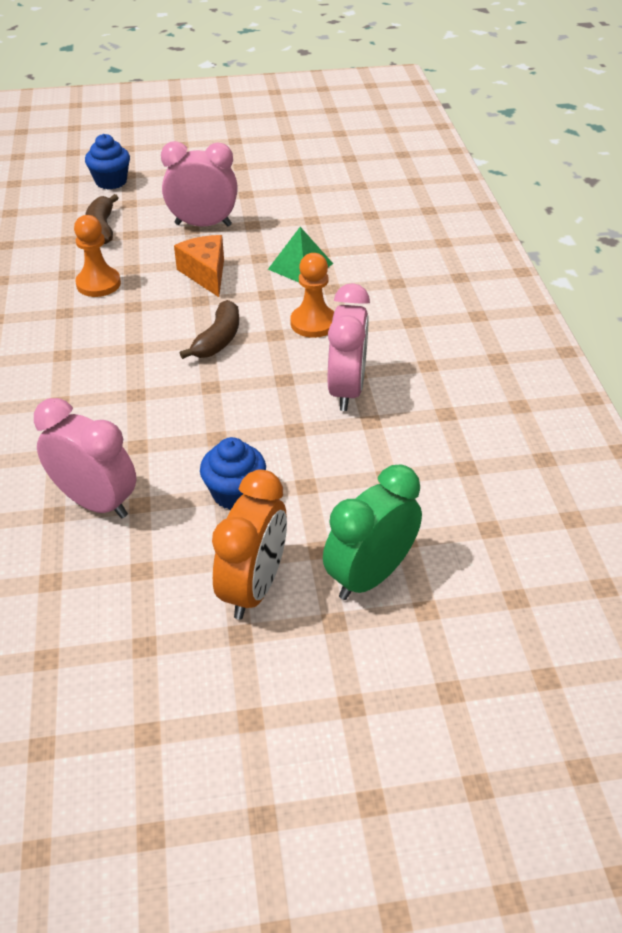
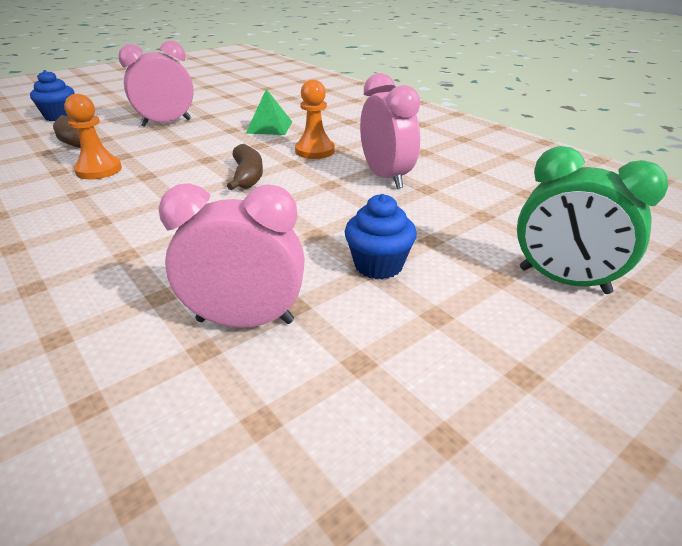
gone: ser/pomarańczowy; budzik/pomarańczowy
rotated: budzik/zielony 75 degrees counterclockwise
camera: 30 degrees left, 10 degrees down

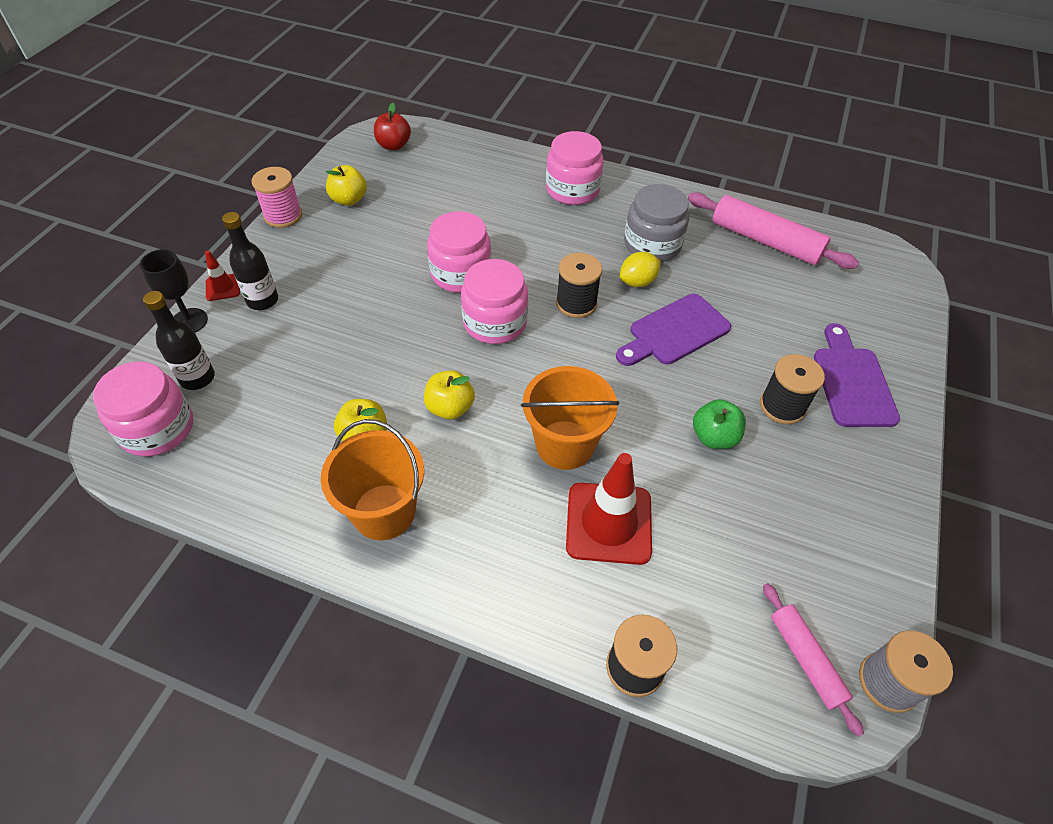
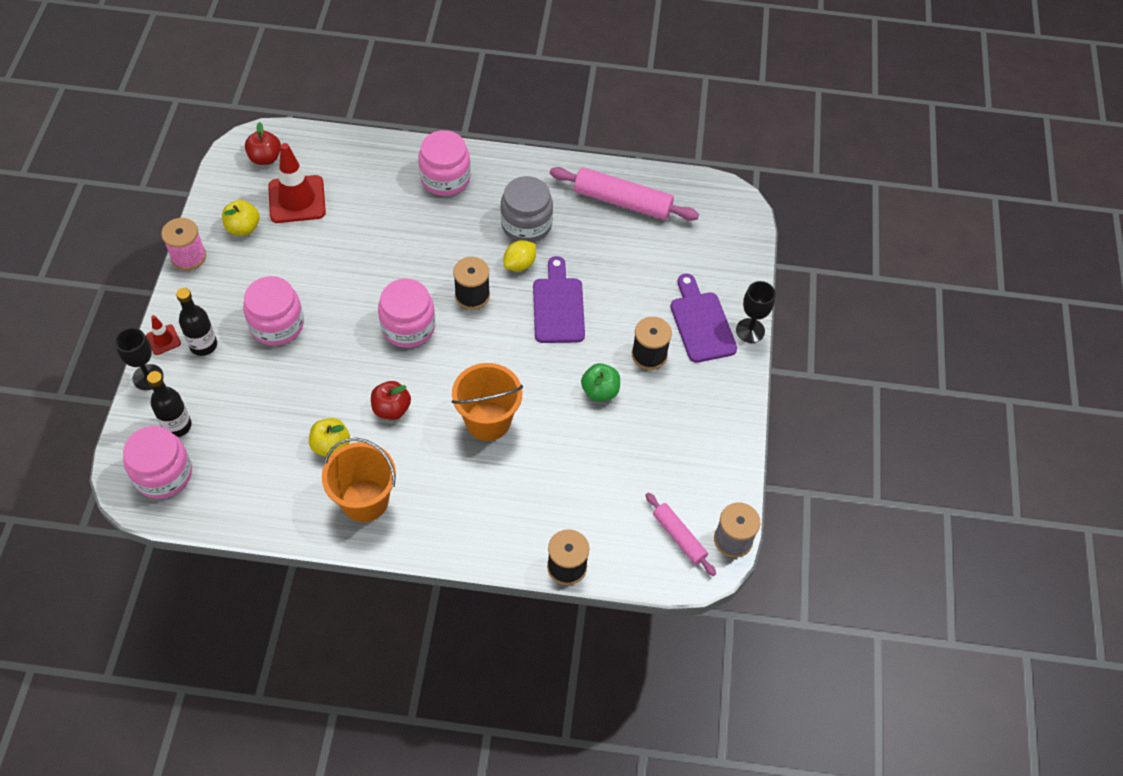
new: kielich/czarny (no. 2 from left)
shifted: słoik/różowy (no. 2 from left); pachołek/czerwony (no. 2 from left)
repainted: jabłko/żółty (no. 3 from left) to jabłko/czerwony (no. 2 from left)
rotated: deska do krojenia/fioletowy (no. 1 from left) 135 degrees clockwise
camera: 15 degrees left, 5 degrees up

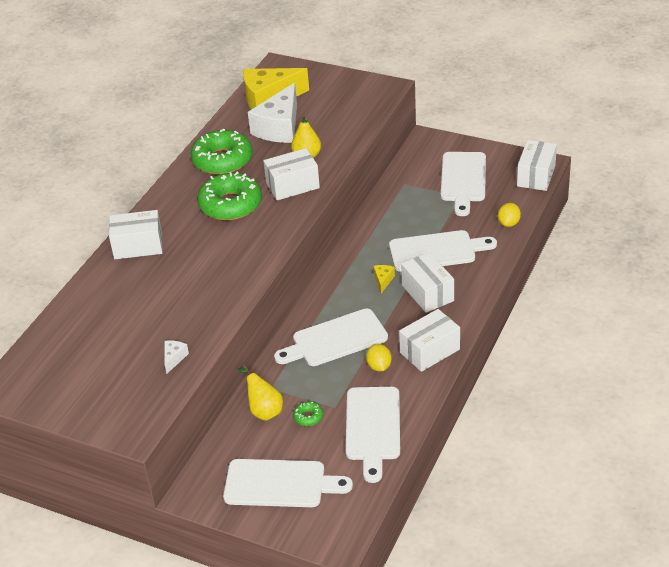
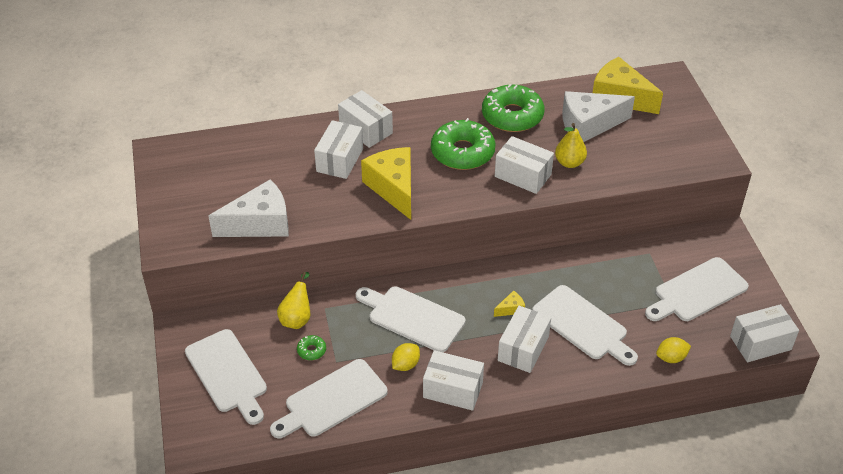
new: pudełko/biały (no. 1 from left); ser/żółty (no. 1 from left)
scaled: ser/biały (no. 1 from left) x2.39
camera: 50 degrees right, 5 degrees up

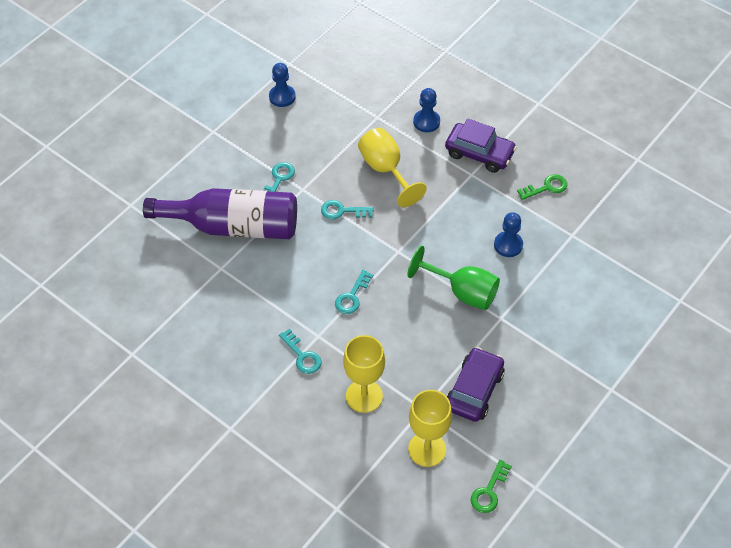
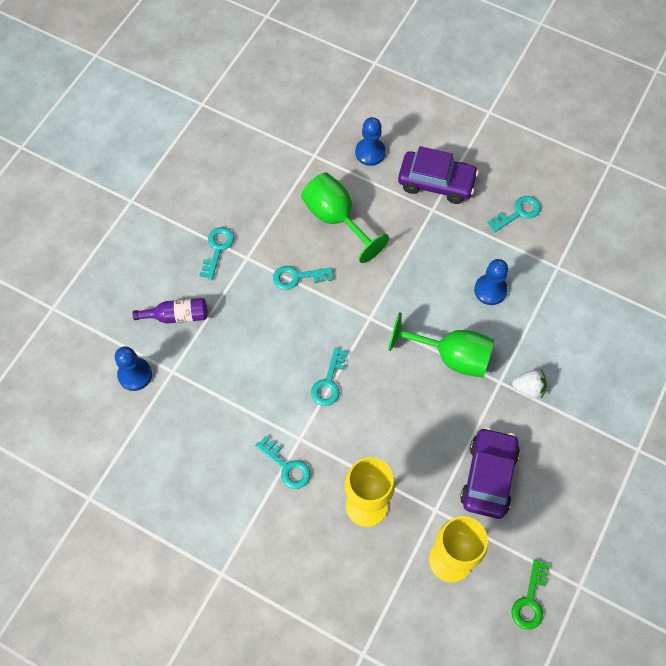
new: truskawka/biały
shifted: pionek/niebieski (no. 1 from left)
repainted: kielich/żółty (no. 2 from left) to kielich/zielony (no. 1 from left); klucz/zielony (no. 2 from left) to klucz/turkusowy (no. 5 from left)
scaled: butelka/fioletowy x0.42
camera: 10 degrees left, 10 degrees up

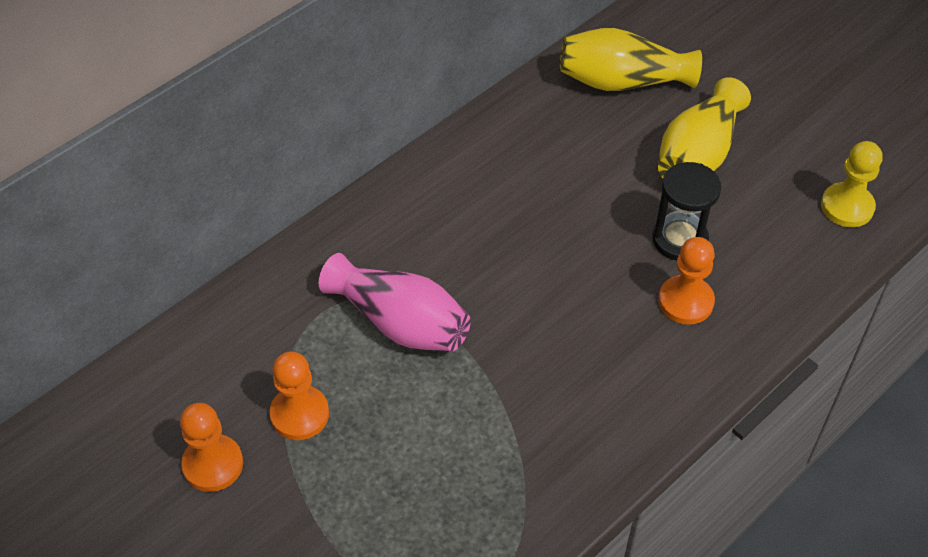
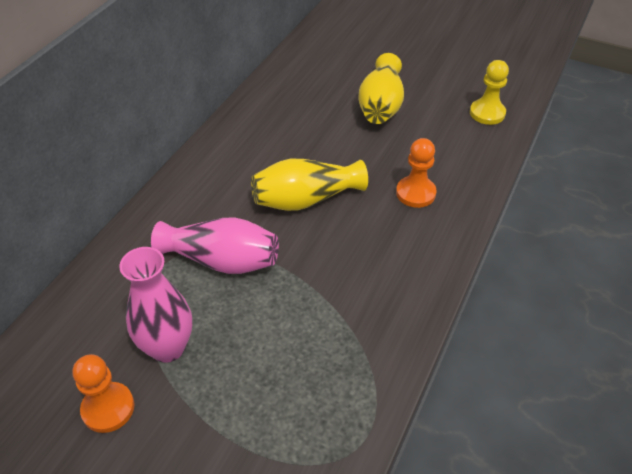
gone: klepsydra/czarny
shifted: wazon/żółty (no. 1 from left)
swapped: pionek/pomarańczowy (no. 2 from left) to wazon/różowy (no. 1 from left)
camera: 20 degrees left, 5 degrees down

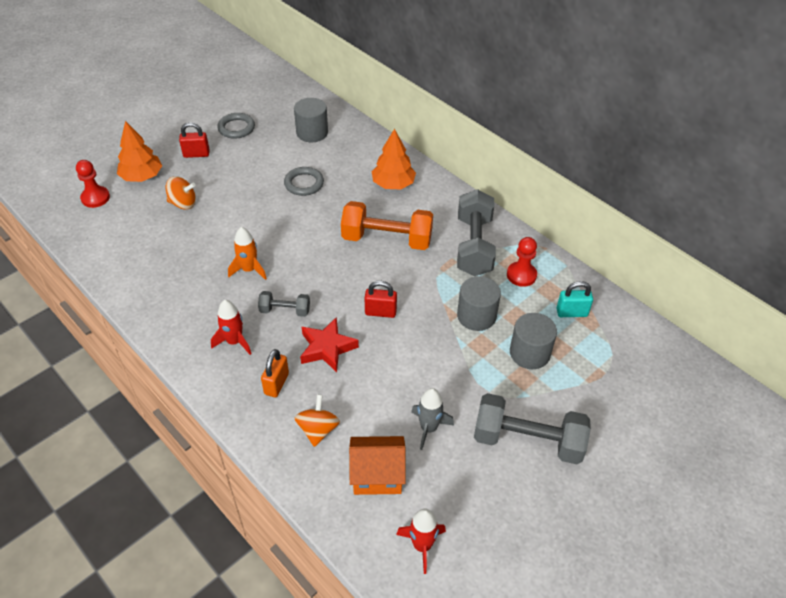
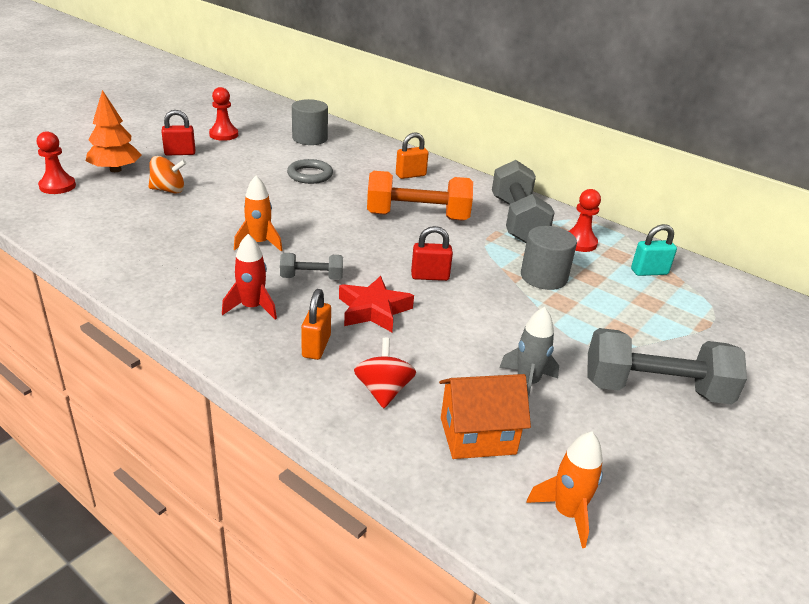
gone: walec/szary (no. 3 from left)
swapped: pierścień/szary (no. 1 from left) to pionek/czerwony (no. 2 from left); drzewko/pomarańczowy (no. 2 from left) to kłódka/pomarańczowy (no. 2 from left)
repainted: bączek/pomarańczowy (no. 2 from left) to bączek/czerwony; rakieta/czerwony (no. 2 from left) to rakieta/pomarańczowy (no. 2 from left)
camera: 10 degrees left, 15 degrees down

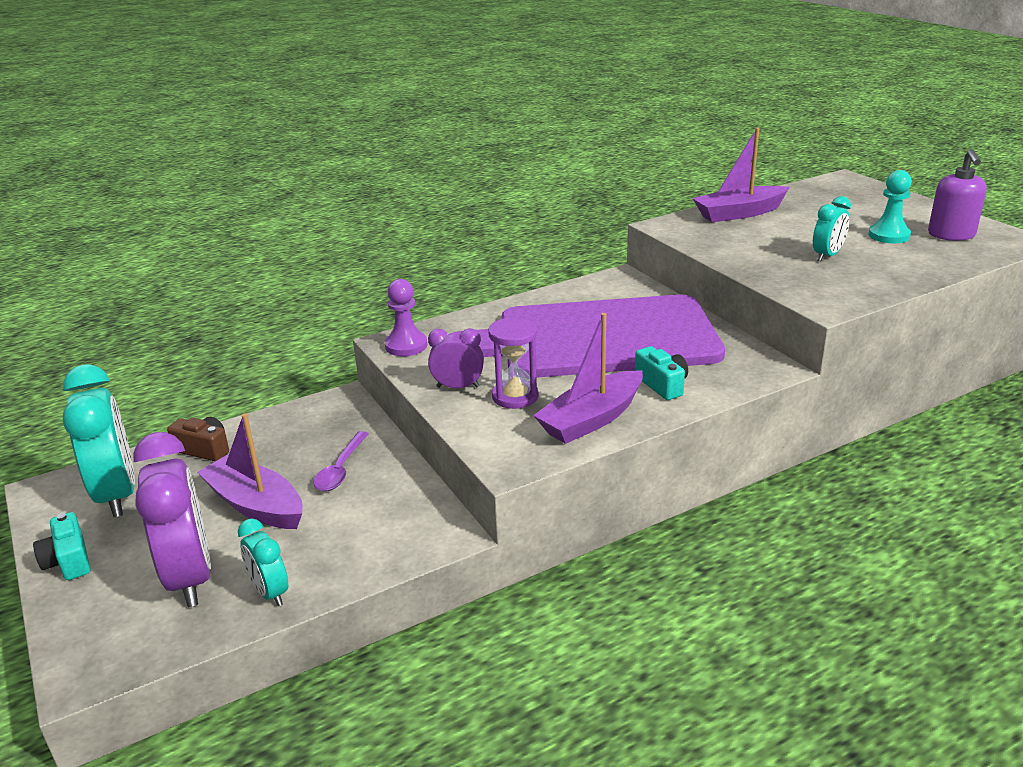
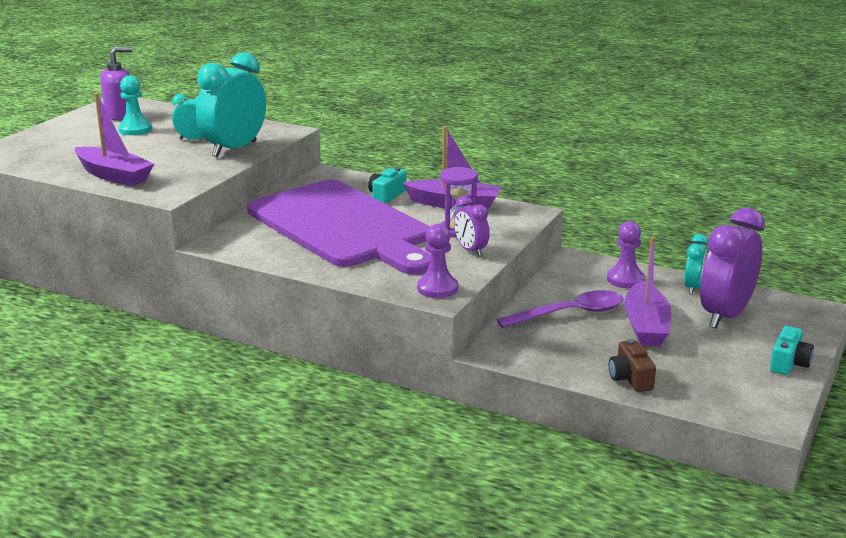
new: pionek/fioletowy (no. 2 from left)
shifted: budzik/turkusowy (no. 1 from left in the first image) to budzik/turkusowy (no. 2 from left)
scaled: łyżka/fioletowy x1.50
camera: 125 degrees left, 5 degrees down

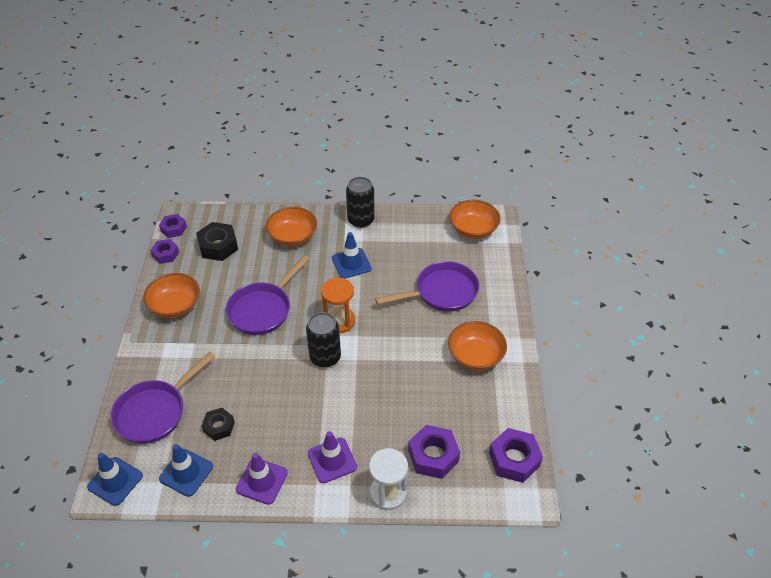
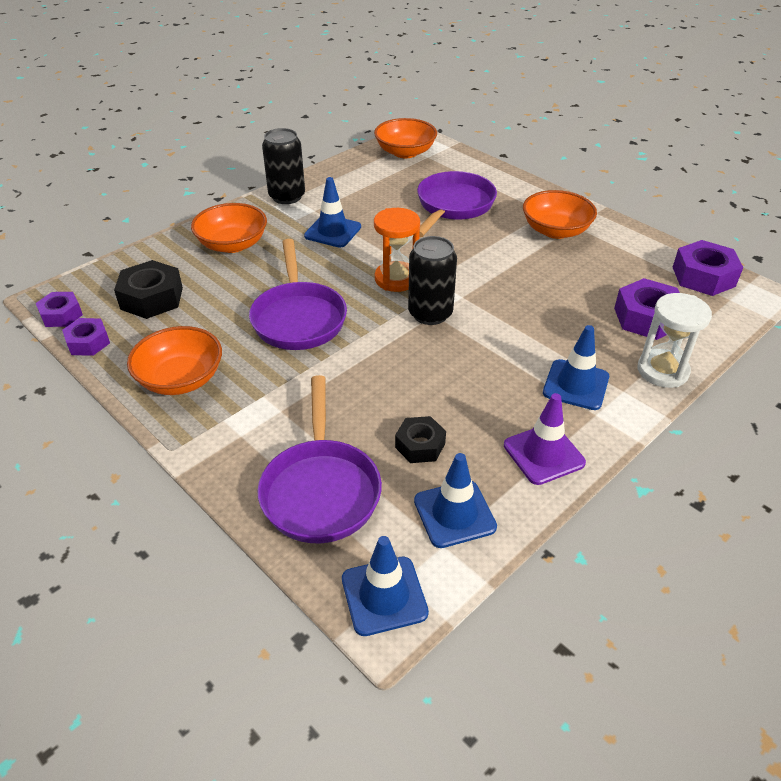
repainted: pachołek/fioletowy (no. 2 from left) to pachołek/niebieski (no. 4 from left)
camera: 45 degrees left, 5 degrees down

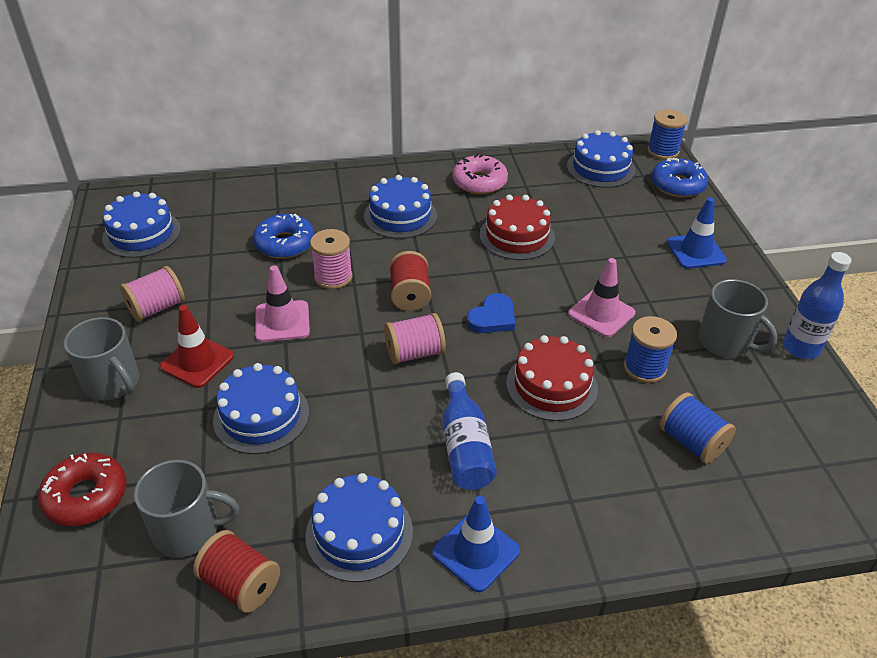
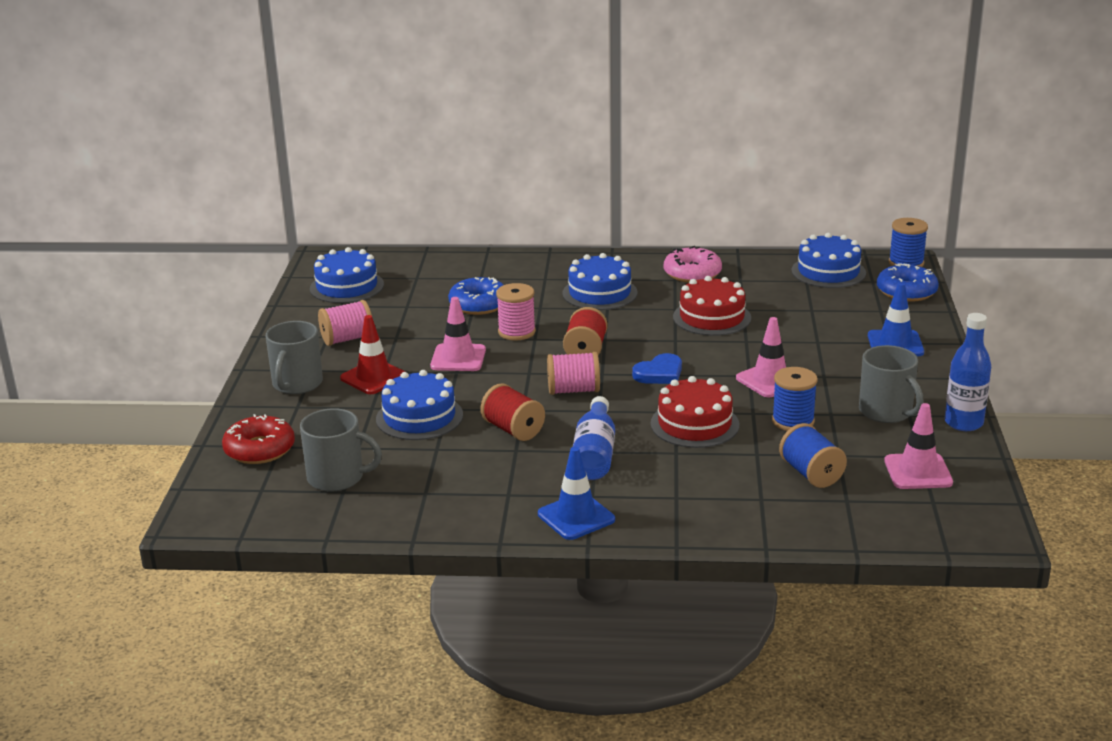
gone: tort/niebieski (no. 3 from left)
new: pachołek/różowy (no. 3 from left)
shifted: szpulka/czerwony (no. 1 from left)
rotated: kubek/szary (no. 1 from left) 45 degrees clockwise
camera: 15 degrees right, 15 degrees down

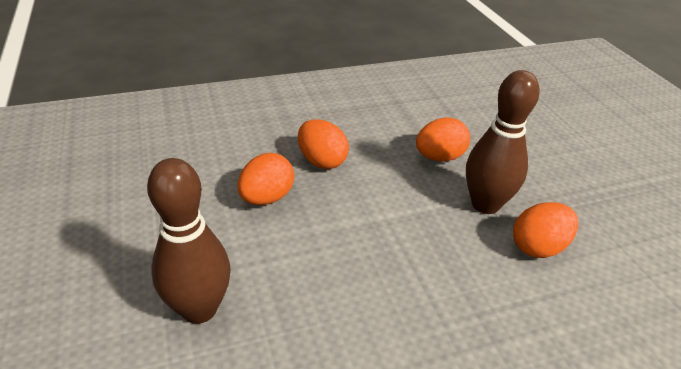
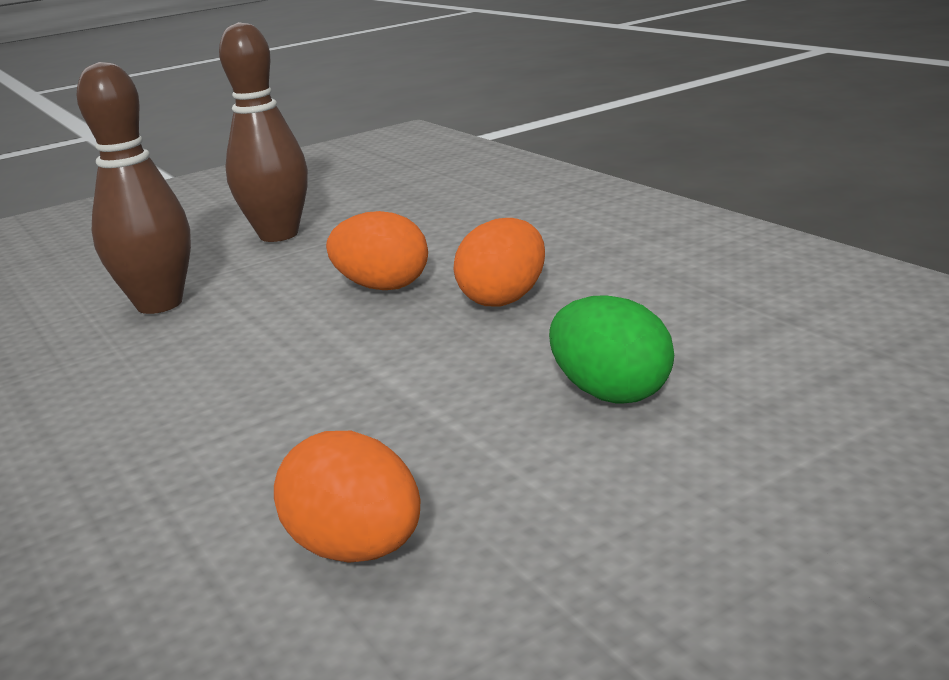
shifted: kręgiel/brązowy (no. 2 from left)
repainted: jajko/pomarańczowy (no. 3 from left) to jajko/zielony
camera: 80 degrees right, 15 degrees down

